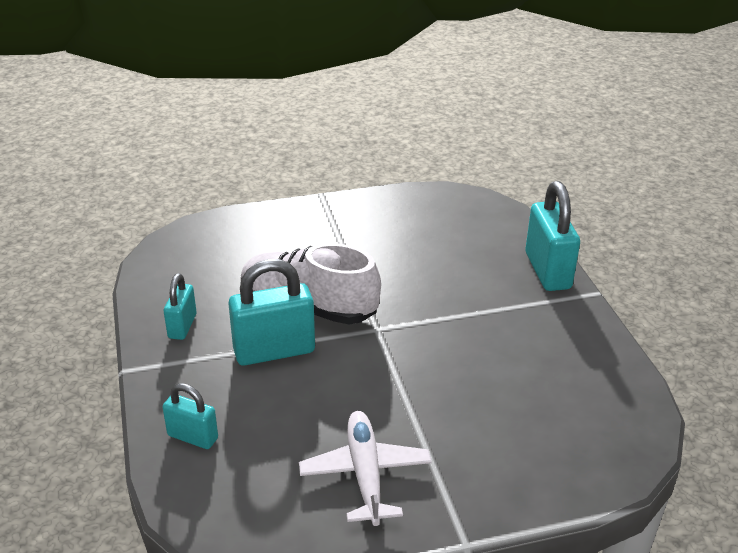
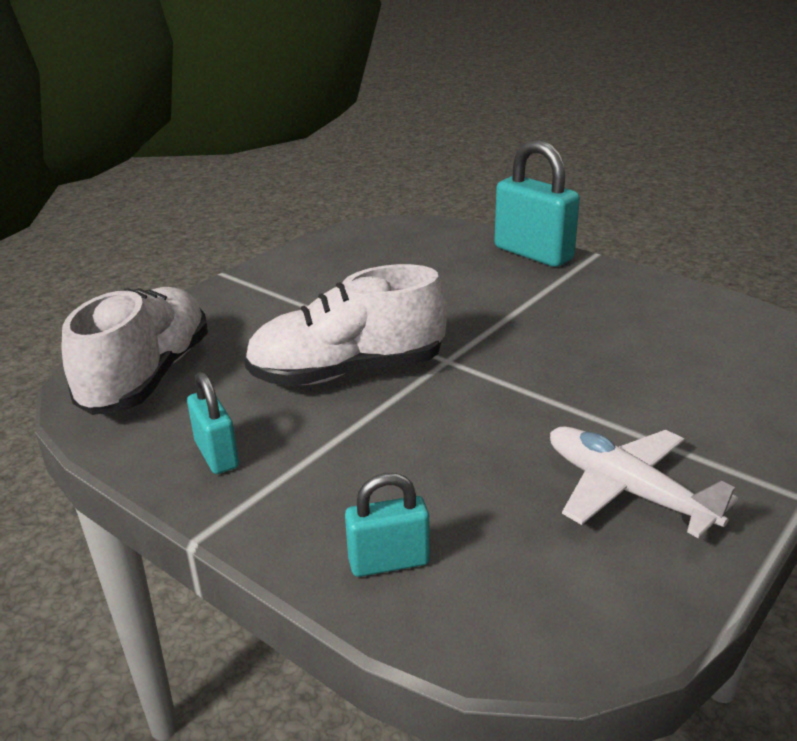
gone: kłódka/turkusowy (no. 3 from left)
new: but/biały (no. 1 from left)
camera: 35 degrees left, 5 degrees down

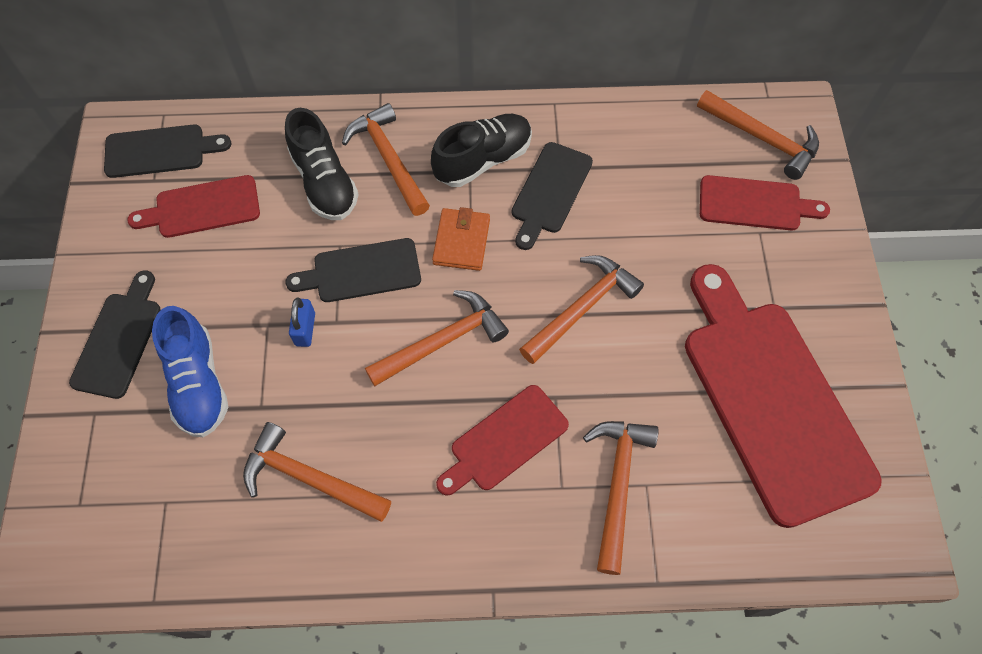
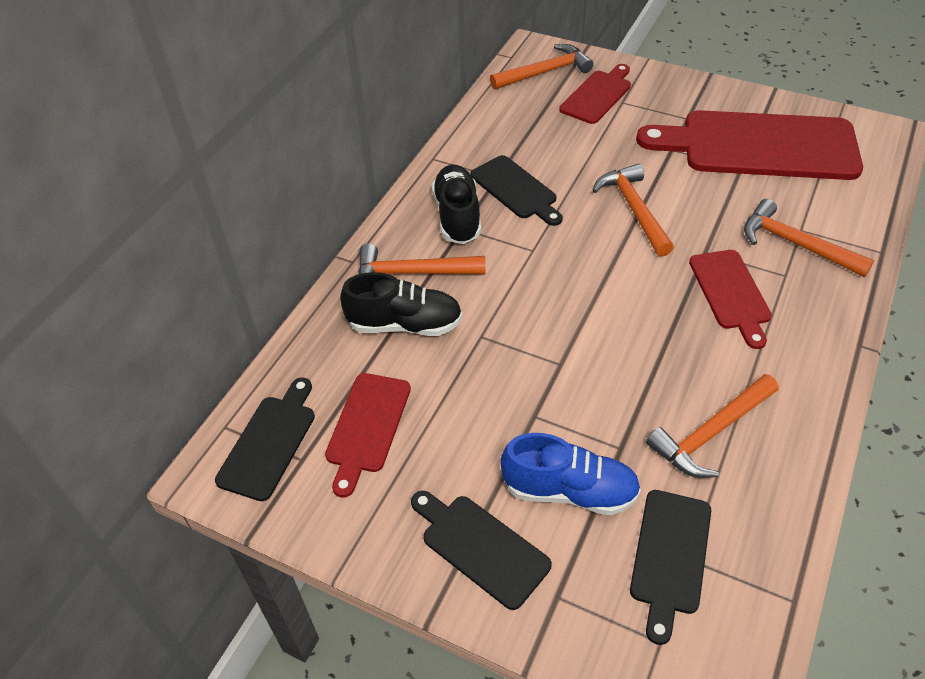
gone: kłódka/niebieski; młotek/pomarańczowy (no. 3 from left); portfel/pomarańczowy
shifted: deska do krojenia/czarny (no. 3 from left in the first image) to deska do krojenia/czarny (no. 4 from left)
camera: 60 degrees left, 15 degrees down

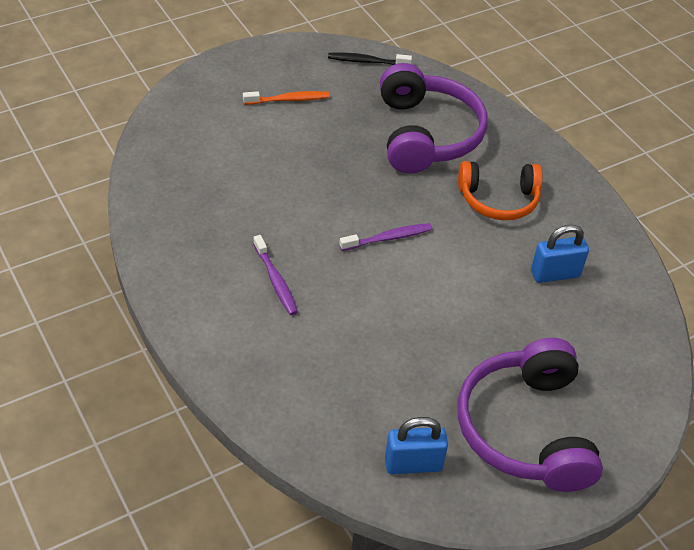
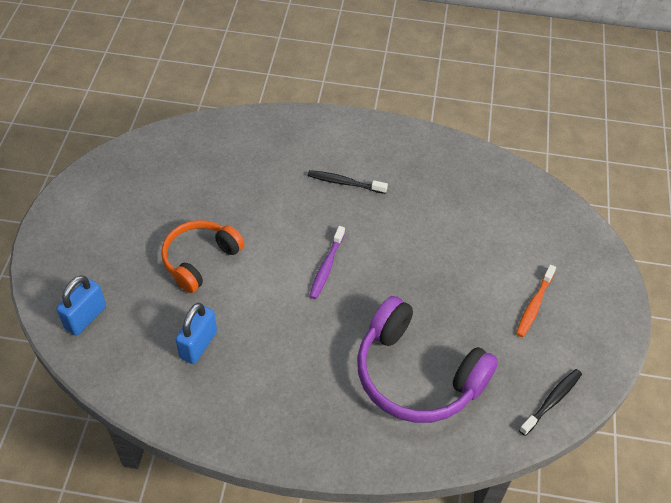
gone: słuchawki/fioletowy (no. 2 from left)
shifted: kłódka/niebieski (no. 1 from left); słuchawki/pomarańczowy
repainted: szczoteczka do zębów/fioletowy (no. 1 from left) to szczoteczka do zębów/czarny (no. 1 from left)
camera: 130 degrees right, 5 degrees up

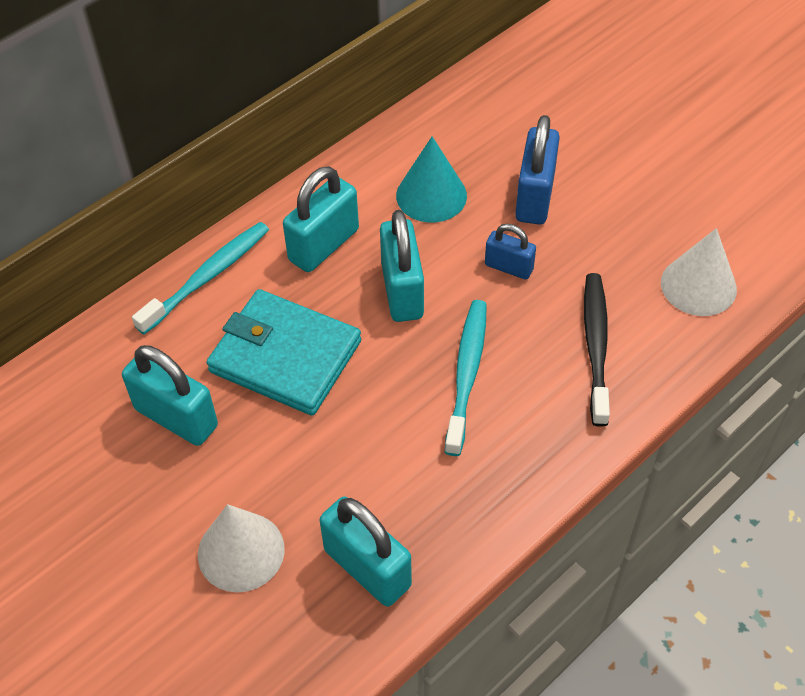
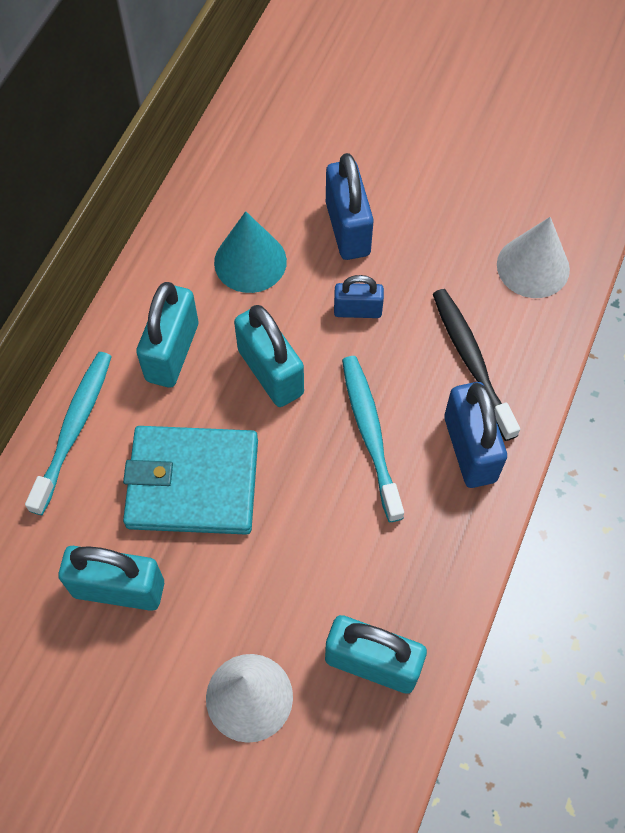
new: kłódka/niebieski (no. 3 from left)
camera: 25 degrees left, 10 degrees up

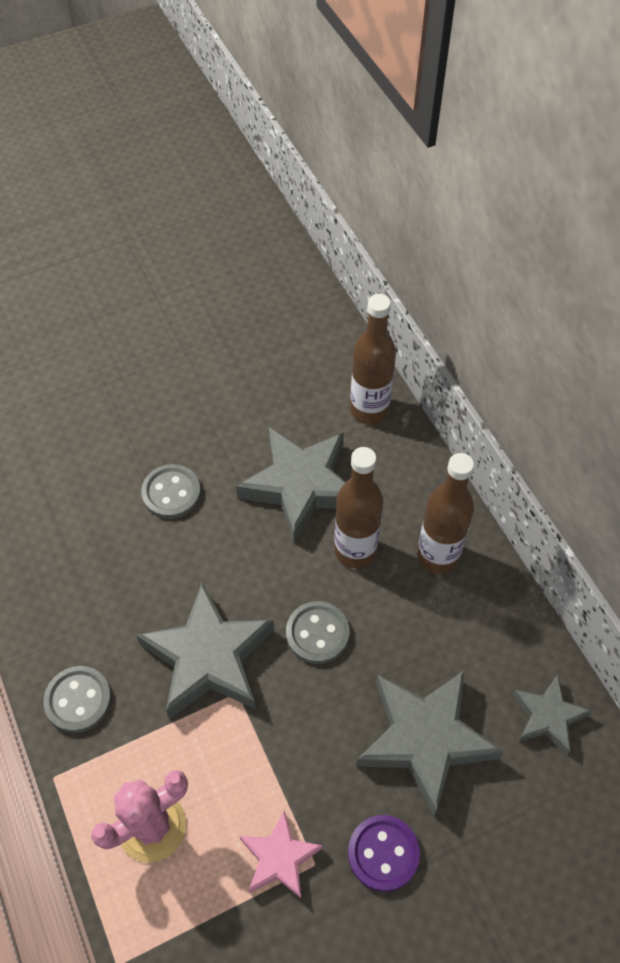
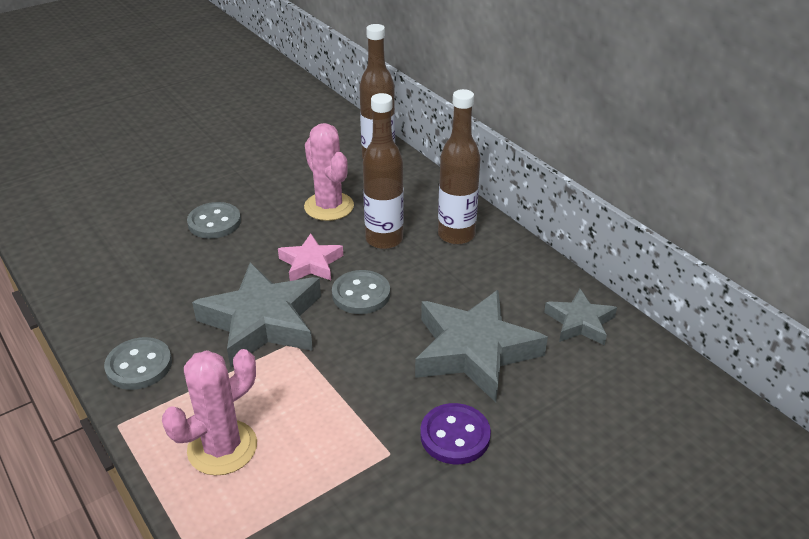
shifted: gwiazda/różowy
swapped: gwiazda/szary (no. 2 from left) to kaktus/różowy (no. 2 from left)
camera: 10 degrees left, 20 degrees down

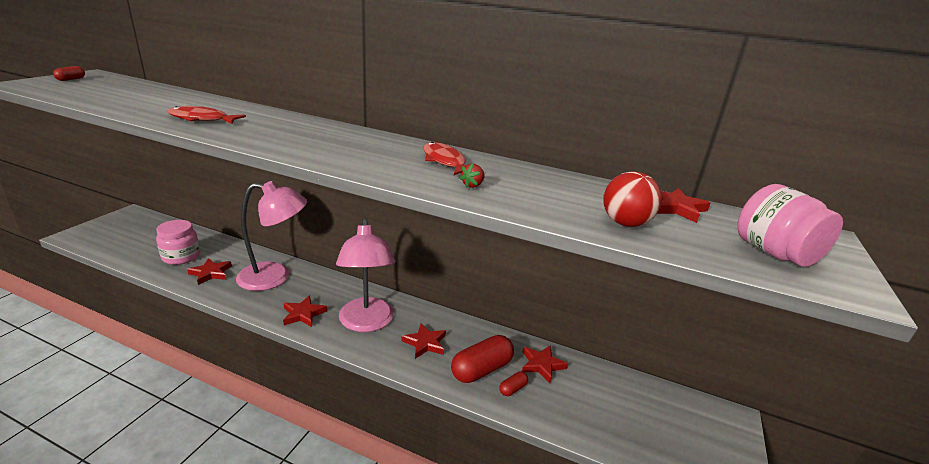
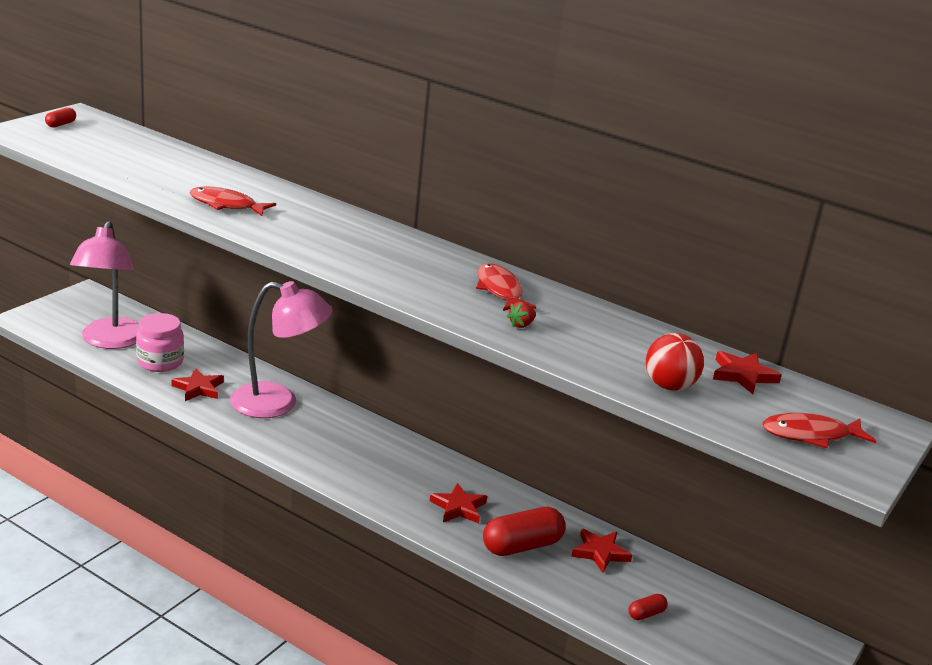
gone: gwiazda/czerwony (no. 2 from left)
shifted: lampka/różowy (no. 2 from left in the first image) to lampka/różowy (no. 1 from left); kapsułka/czerwony (no. 3 from left)
swapped: słoik/różowy (no. 2 from left) to ryba/czerwony (no. 3 from left)
camera: 10 degrees right, 0 degrees up

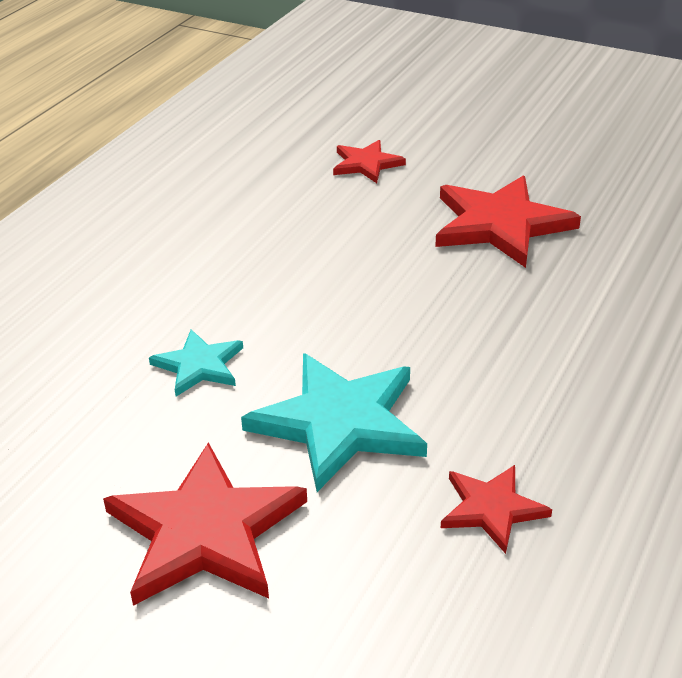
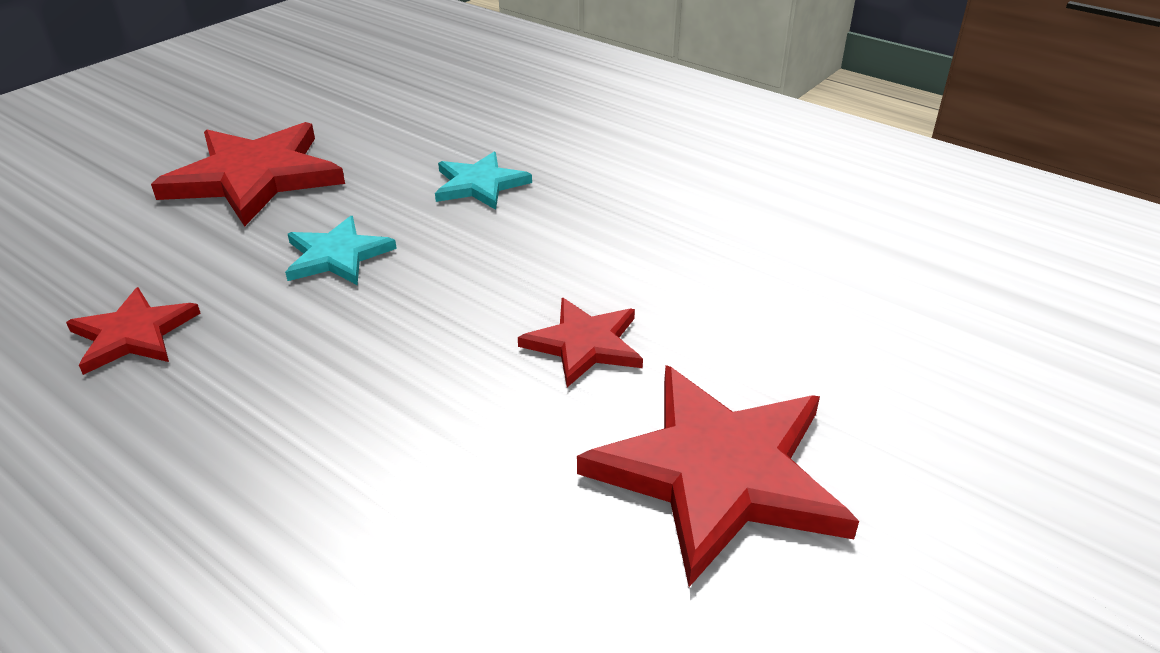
shifted: gwiazda/czerwony (no. 2 from left in the first image) to gwiazda/czerwony (no. 3 from left)
scaled: gwiazda/turkusowy (no. 2 from left in the first image) x0.55
camera: 100 degrees right, 0 degrees up

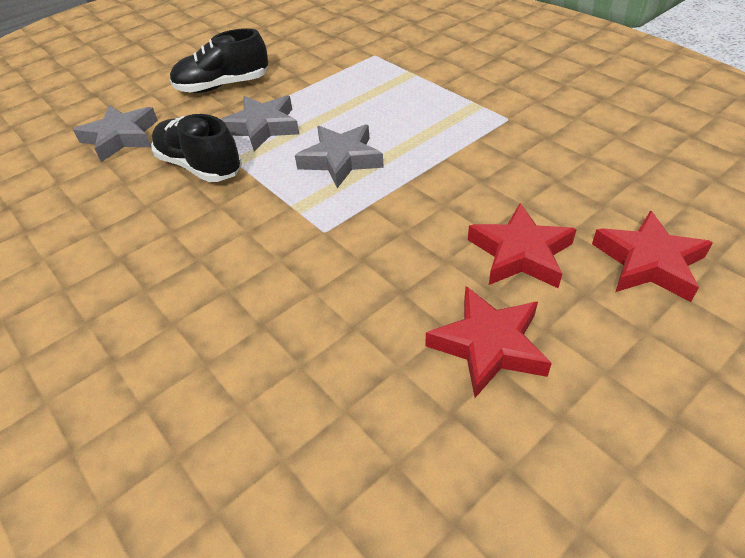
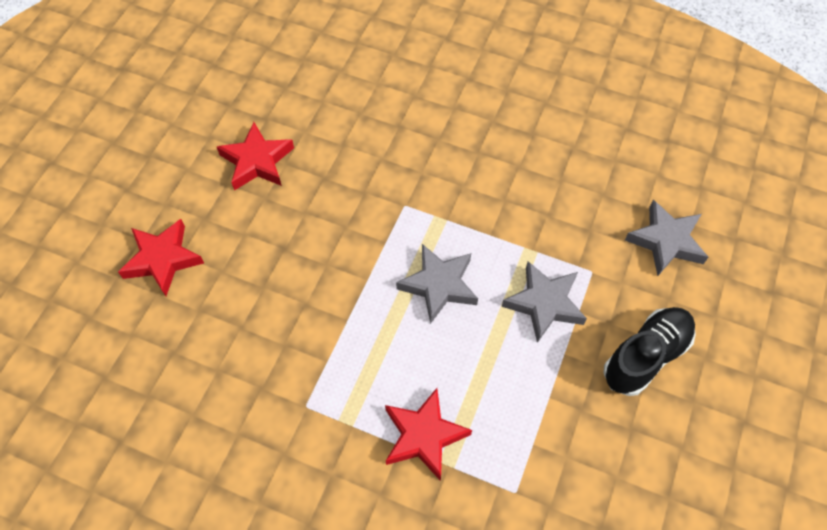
gone: but/czarny (no. 1 from left)
shifted: gwiazda/czerwony (no. 2 from left in the first image) to gwiazda/czerwony (no. 3 from left)
camera: 150 degrees right, 15 degrees up

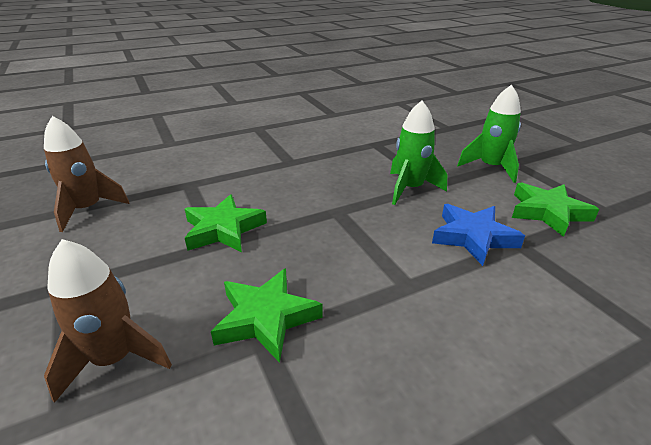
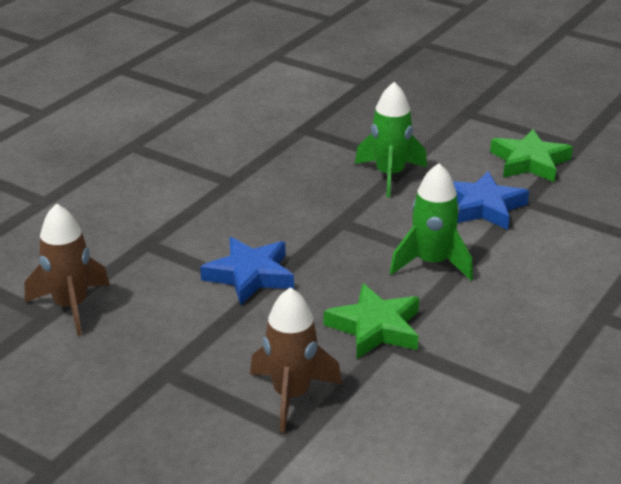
shifted: rakieta/zielony (no. 2 from left)
repainted: gwiazda/zielony (no. 1 from left) to gwiazda/niebieski (no. 1 from left)
camera: 30 degrees left, 0 degrees up

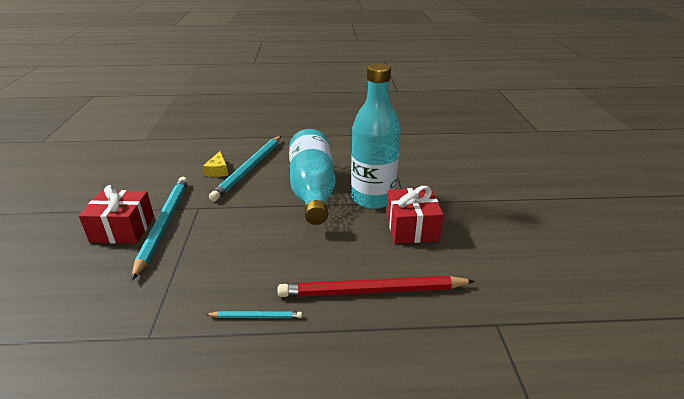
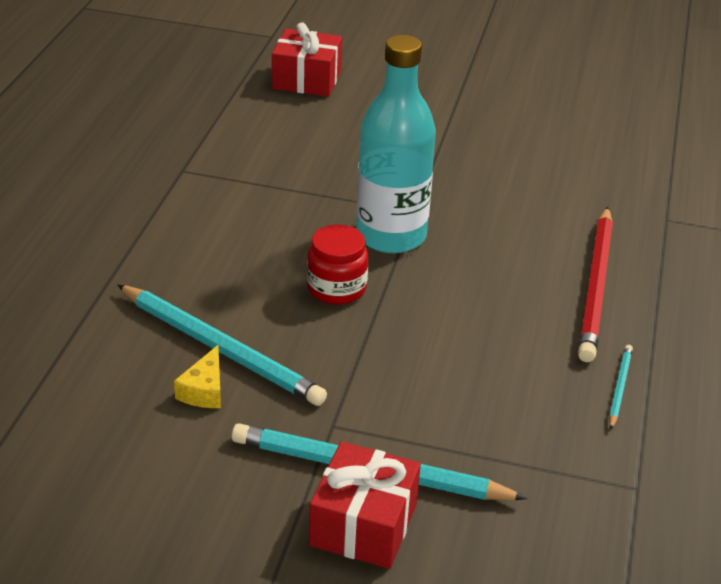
shifted: prezent/czerwony (no. 2 from left in the first image) to prezent/czerwony (no. 1 from left)
swapped: butelka/turkusowy (no. 1 from left) to słoik/czerwony
rotated: ser/żółty 90 degrees clockwise
camera: 75 degrees left, 5 degrees up

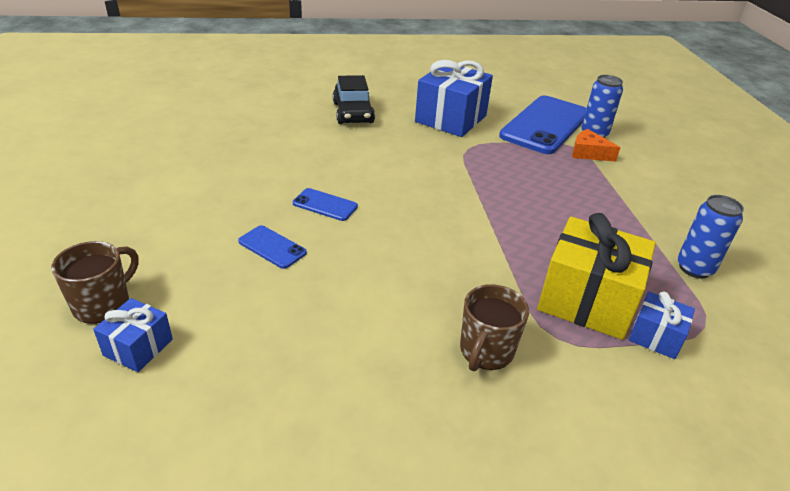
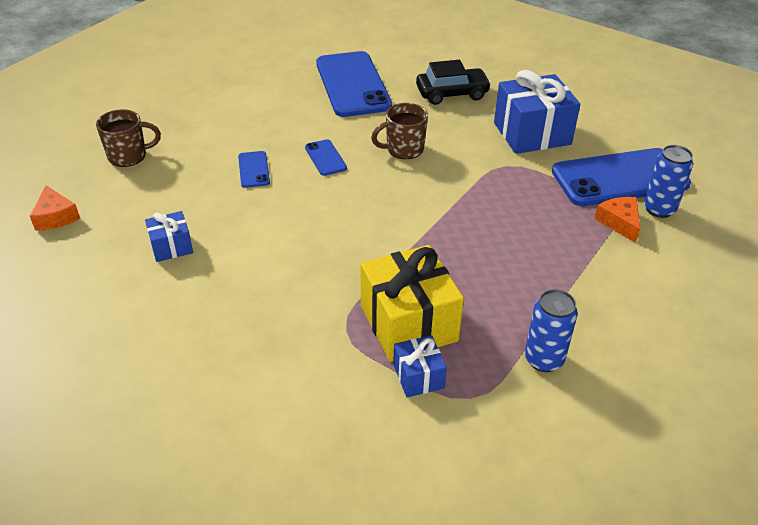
new: ser/pomarańczowy (no. 1 from left); telefon/niebieski (no. 3 from left)
shifted: prezent/niebieski (no. 1 from left); kubek/brązowy (no. 2 from left)
rotated: samochód/czarny 135 degrees counterclockwise
camera: 45 degrees right, 5 degrees up

